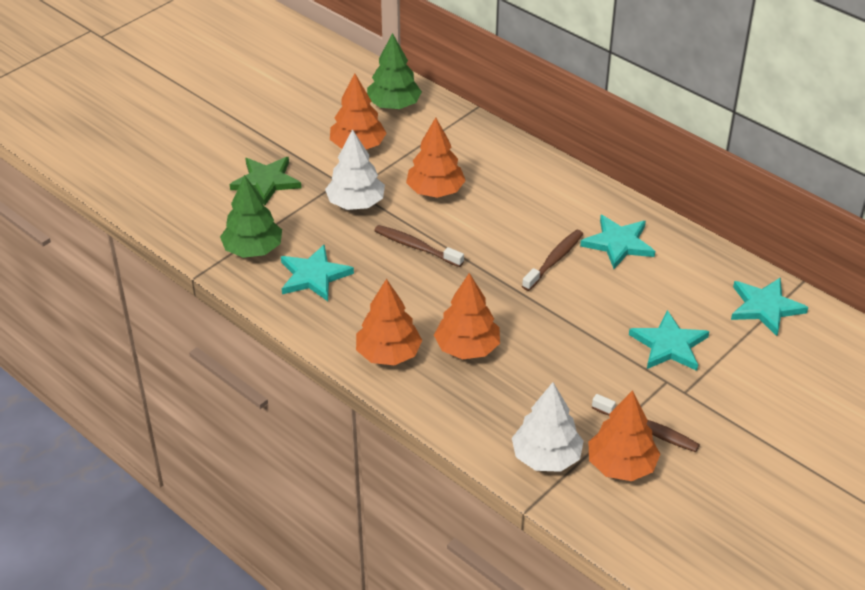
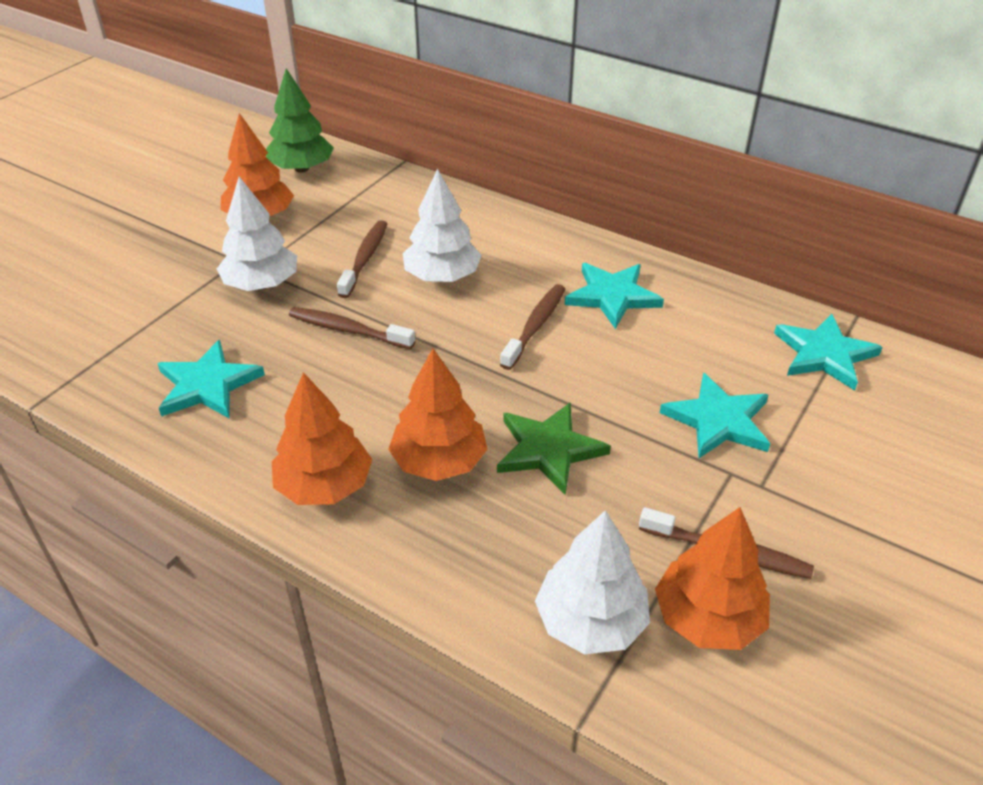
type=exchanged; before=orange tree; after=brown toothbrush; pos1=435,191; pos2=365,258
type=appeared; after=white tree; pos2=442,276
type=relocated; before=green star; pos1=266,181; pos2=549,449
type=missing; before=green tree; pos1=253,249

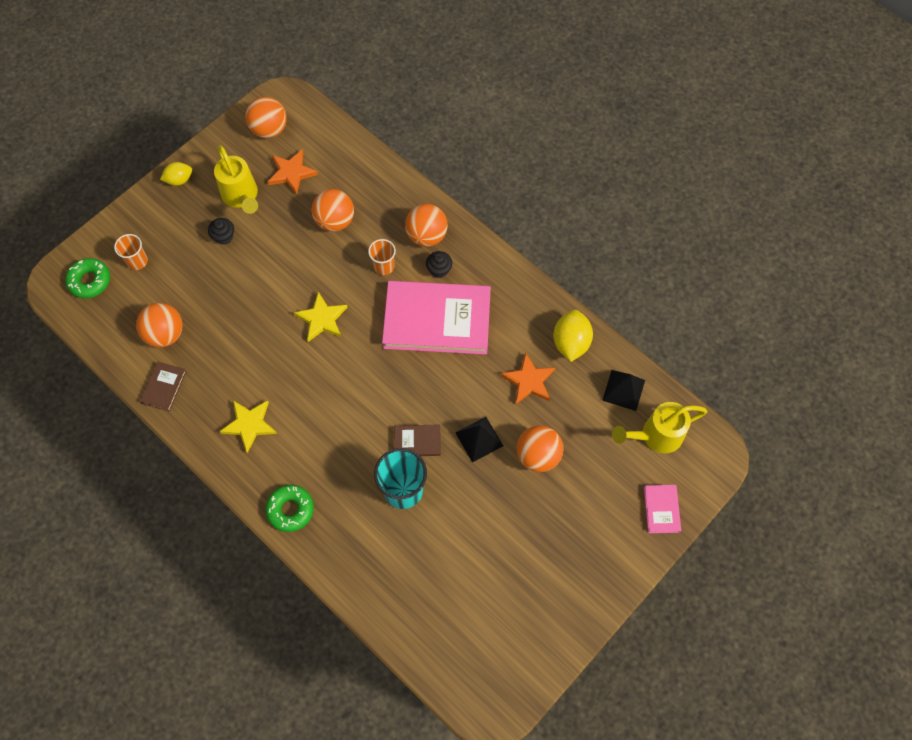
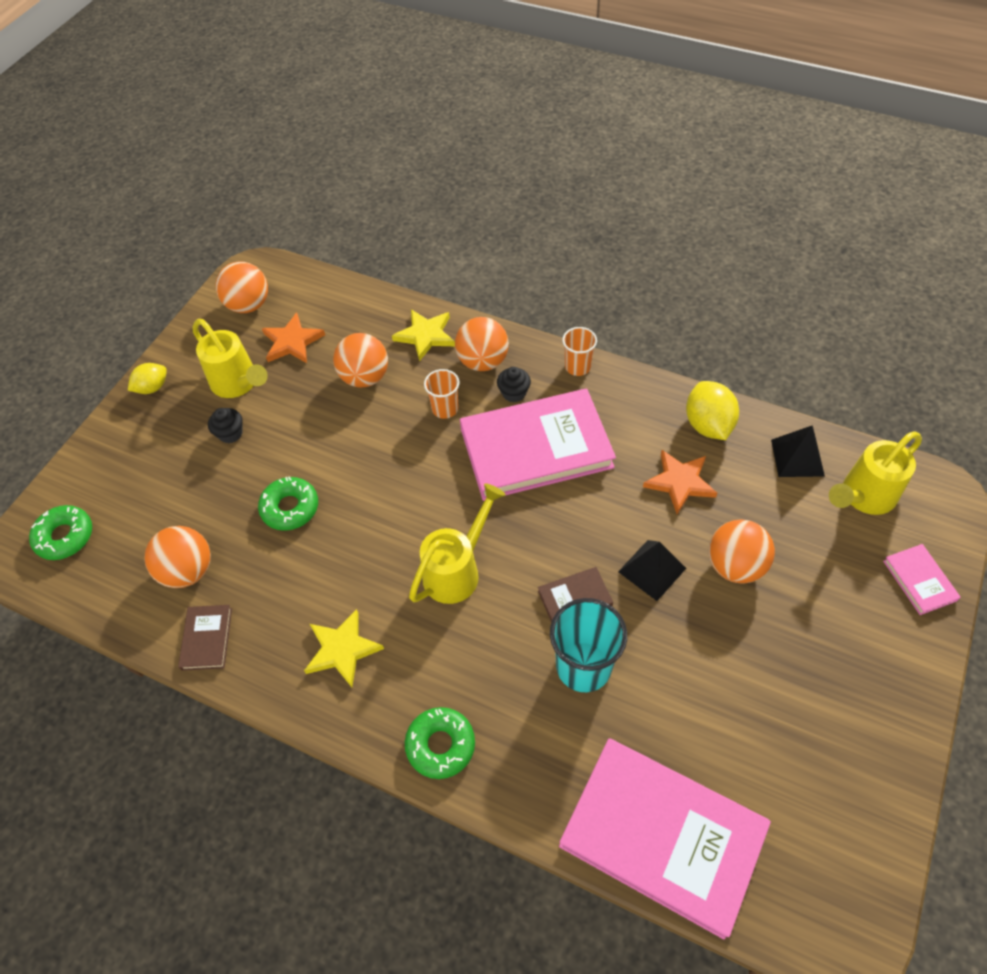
type=appeared; after=green donut; pos2=290,508
type=relocated; before=yellow star; pos1=322,319; pos2=425,335
type=appeared; after=yellow watering can; pos2=457,570
type=appeared; after=pink book; pos2=662,836
type=relocated; before=orange cup; pos1=137,261; pos2=577,366

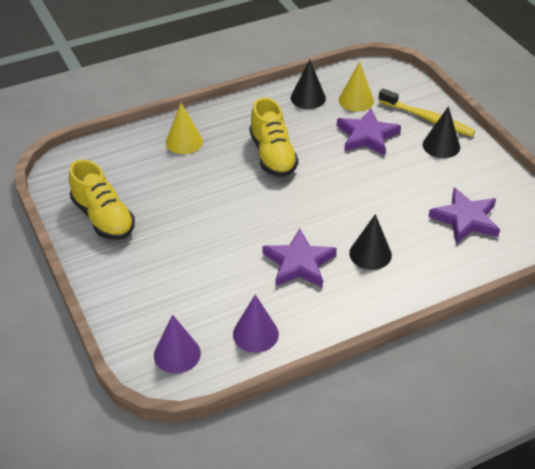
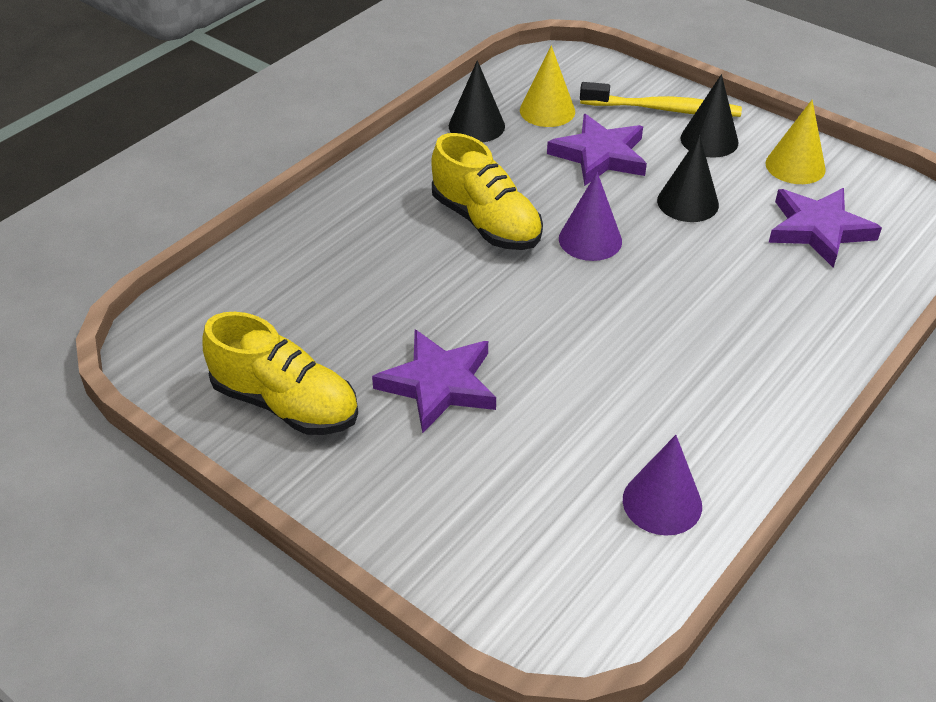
type=relocated; before=purple star; pos1=299,263; pos2=439,384
type=relocated; before=purple cone; pos1=177,354; pos2=590,240
type=relocated; before=black cone; pos1=370,254; pos2=687,202
type=relocated; before=yellow cone; pos1=184,142; pos2=795,166

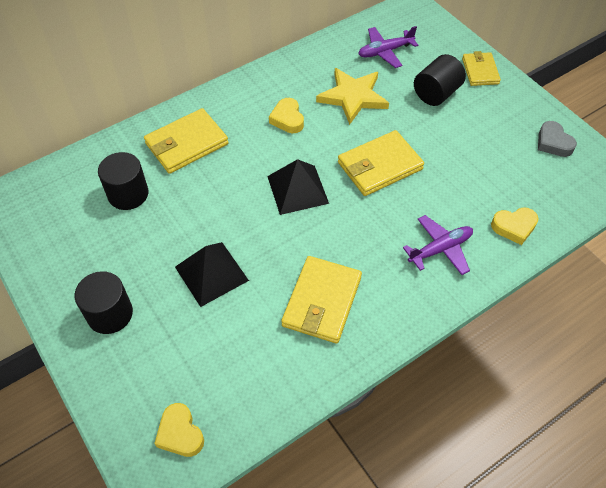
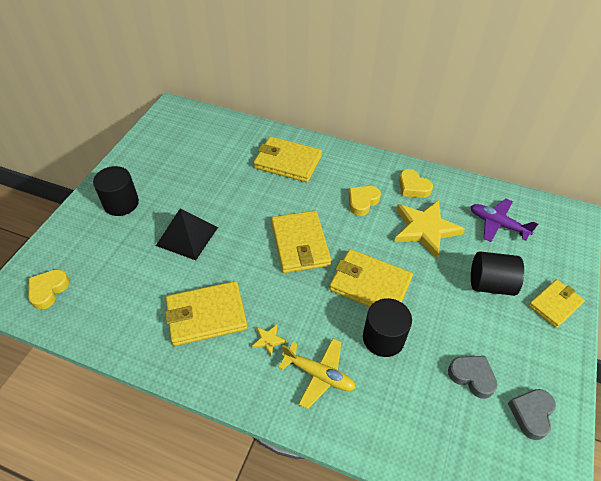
type=appeared; after=yellow star; pos2=268,340
type=exchanged; before=black pyramid; after=yellow wallet; pos1=297,189; pos2=300,244
type=colour; before=purple plane; after=yellow plane; pos1=440,249; pos2=319,374
type=relocated; before=black cylinder; pos1=128,194; pos2=383,338
type=relocated; before=yellow heart; pos1=514,227; pos2=413,187
type=appeared; after=grey heart; pos2=472,377

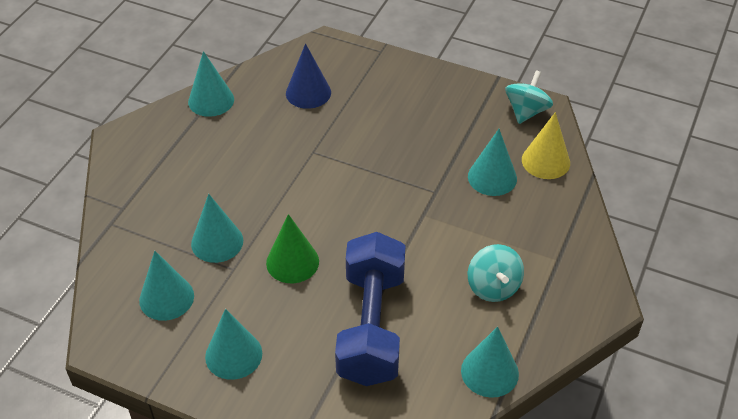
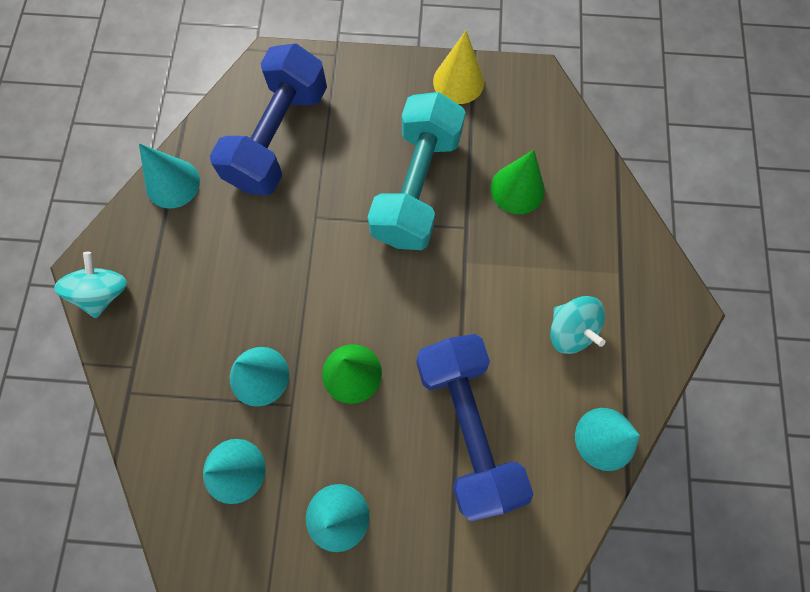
type=relocated; before=turquoise spinning top; pos1=526,111; pos2=104,292
type=exchanged; before=blue cone; after=blue dumbbell; pos1=308,92; pos2=278,138
type=appeared; after=turquoise dumbbell; pos2=416,187
type=relocated; before=yellow cone; pos1=545,161; pos2=458,81
type=colour; before=turquoise cone; after=green cone; pos1=492,177; pos2=517,189

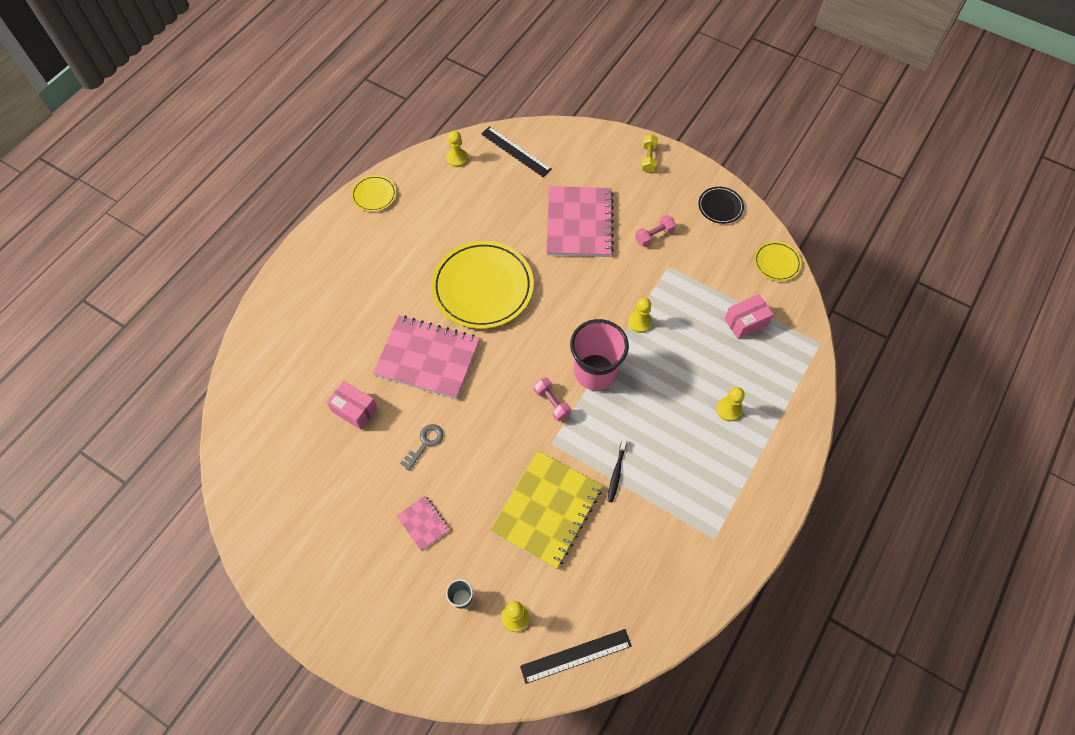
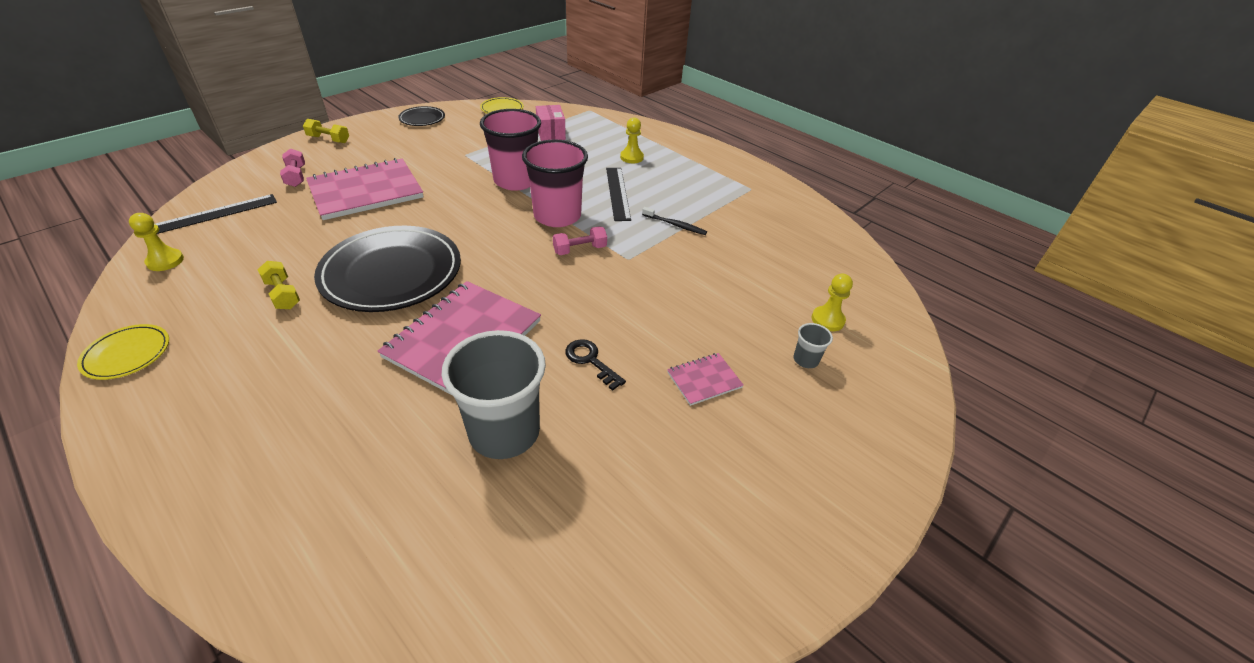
type=appeared; after=yellow dumbbell; pos2=283,294
type=relocated; before=pink dumbbell; pos1=654,236; pos2=296,176
type=spun; before=pink notebook; pos1=579,223; pos2=366,191; turn=-45
type=colour; before=yellow plate; after=black plate; pos1=483,287; pos2=391,273
type=exchanged; before=pink box; after=grey cup; pos1=354,410; pos2=504,432
type=exchanged; before=yellow pawn; after=pink cup; pos1=639,322; pos2=516,181
type=colour; before=grey key; after=black key; pos1=425,443; pos2=590,361
type=relocated; before=black ruler; pos1=576,656; pos2=617,193
type=missing; before=yellow notebook; pos1=547,510

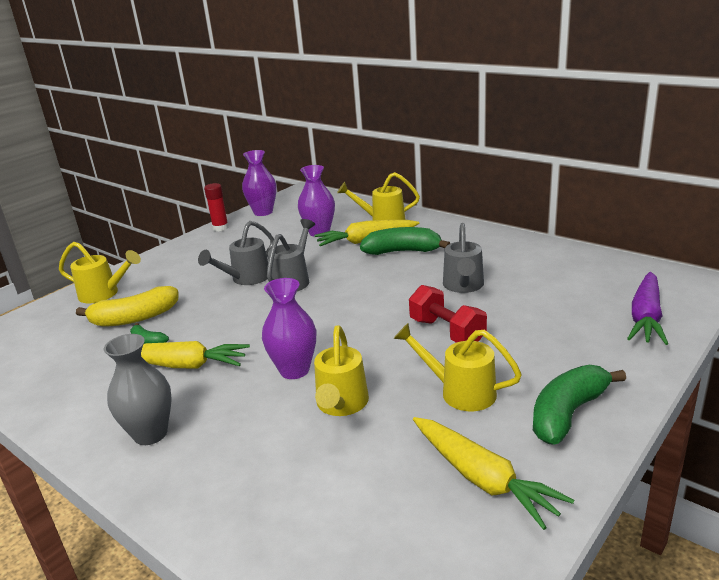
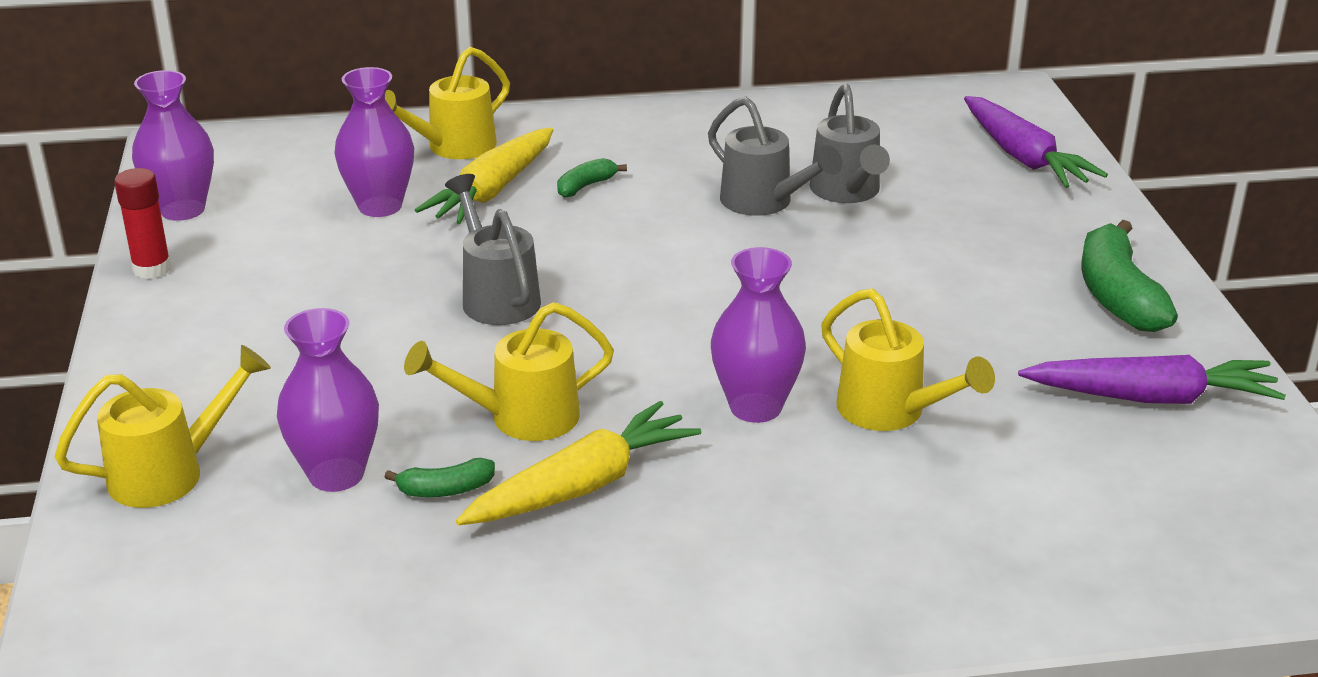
type=exchanged; before=yellow banana; after=purple vase; pos1=135,318; pos2=336,474
type=relocated; before=yellow watering can; pos1=460,392; pos2=522,418
type=size; before=green banana; pos1=402,251; pos2=585,186; scale=0.5
type=relocated; before=grey watering can; pos1=247,278; pos2=847,192
type=colour; before=yellow carrot; after=purple carrot; pos1=482,479; pos2=1151,397
type=missing; before=grey vase; pos1=150,434
type=missing; before=red dumbbell; pos1=447,332

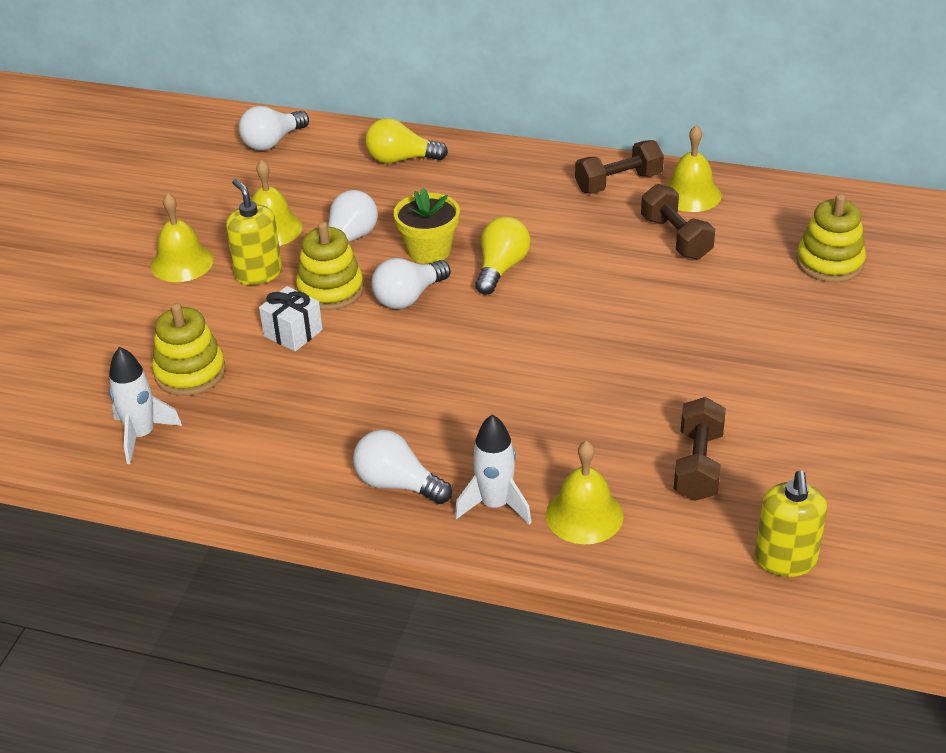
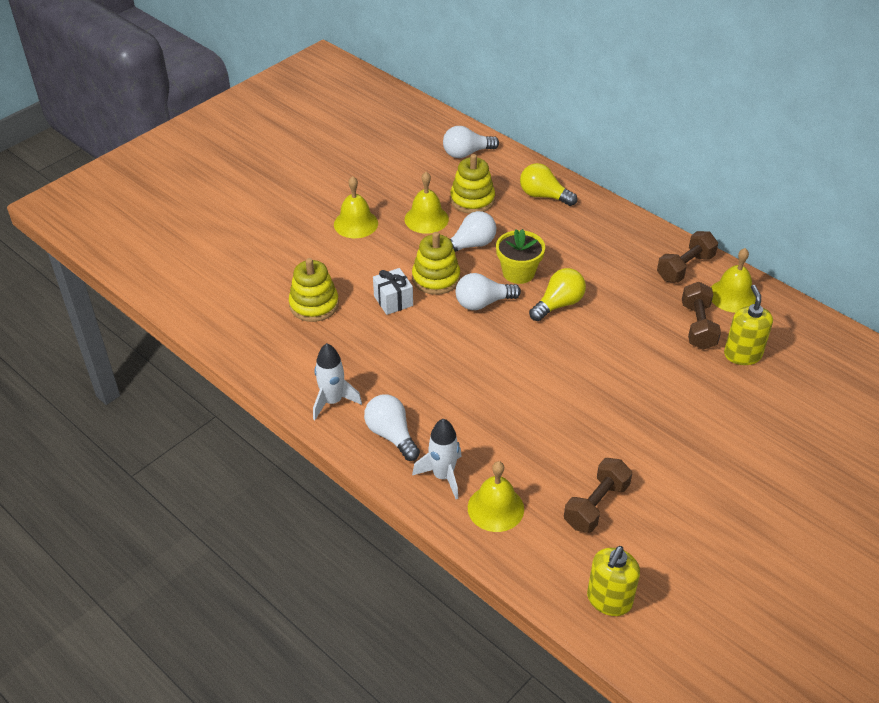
type=relocated; before=white rocket; pos1=142,435; pos2=332,401
type=relocated; before=yellow stacking toy; pos1=829,263; pos2=472,200
type=spun; before=brown dumbbell; pos1=618,183; pos2=685,267; turn=-45
type=relocated; before=yellow soap dispenser; pos1=258,273; pos2=742,355

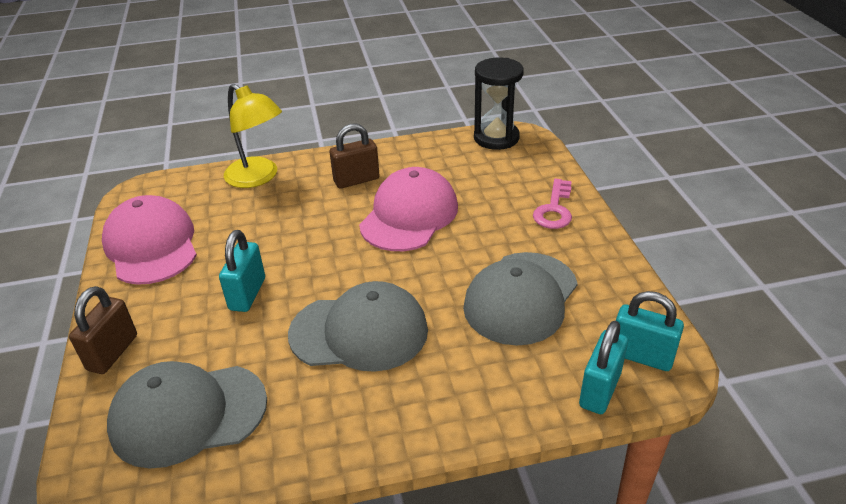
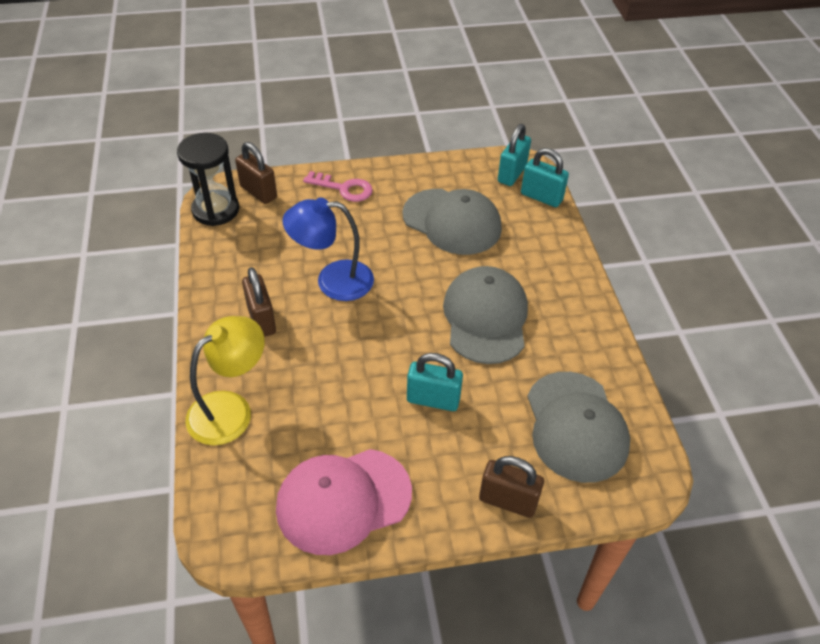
type=appeared; after=brown padlock; pos2=258,192
type=exchanged; before=pink cap; after=blue lamp; pos1=409,215; pos2=333,281

